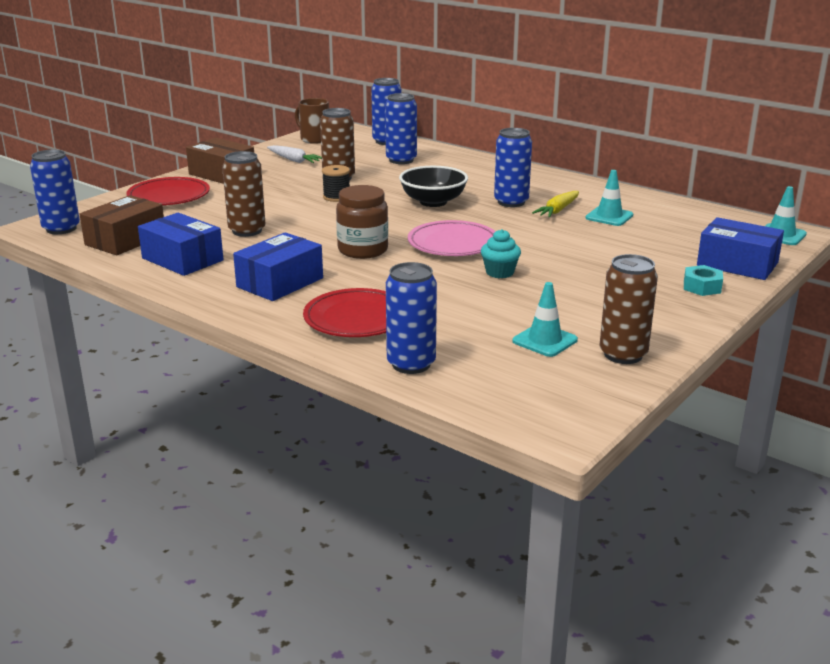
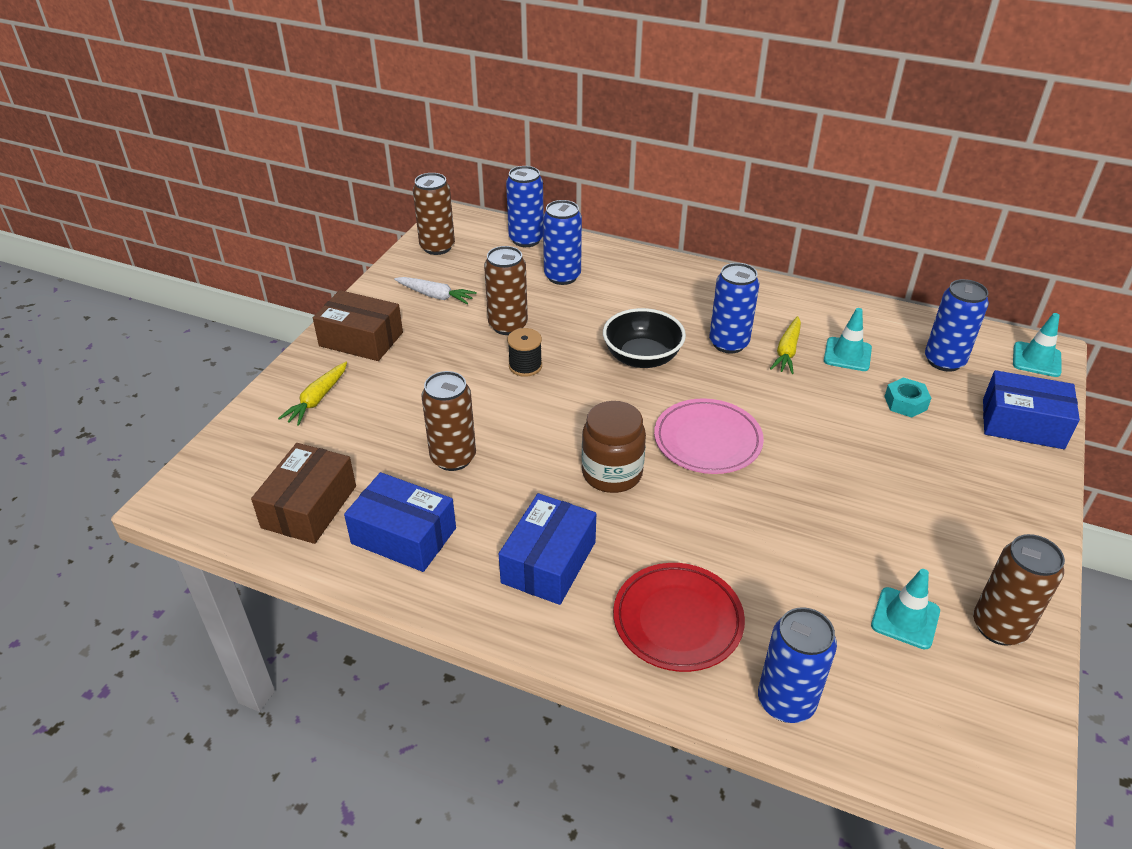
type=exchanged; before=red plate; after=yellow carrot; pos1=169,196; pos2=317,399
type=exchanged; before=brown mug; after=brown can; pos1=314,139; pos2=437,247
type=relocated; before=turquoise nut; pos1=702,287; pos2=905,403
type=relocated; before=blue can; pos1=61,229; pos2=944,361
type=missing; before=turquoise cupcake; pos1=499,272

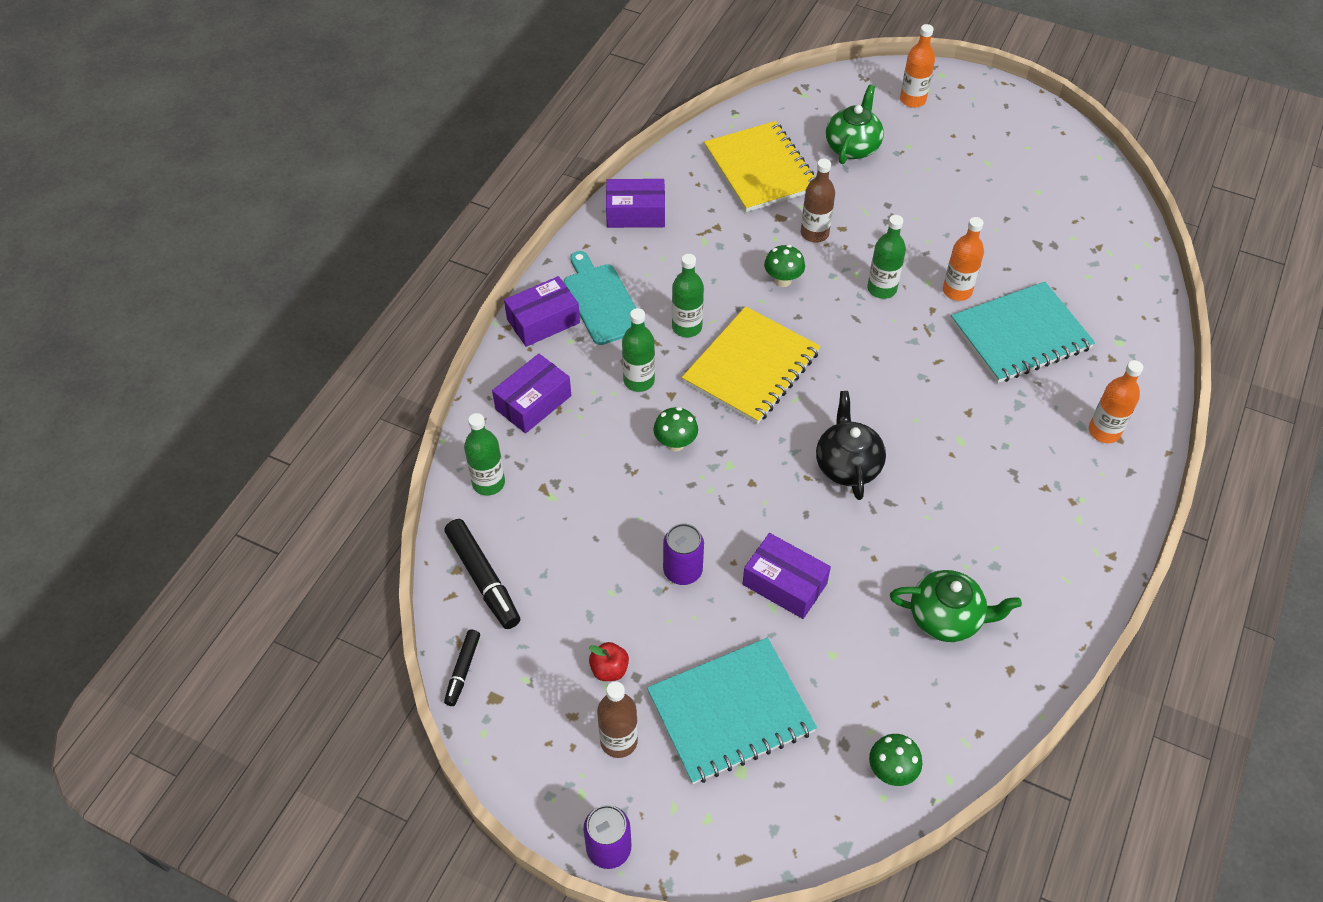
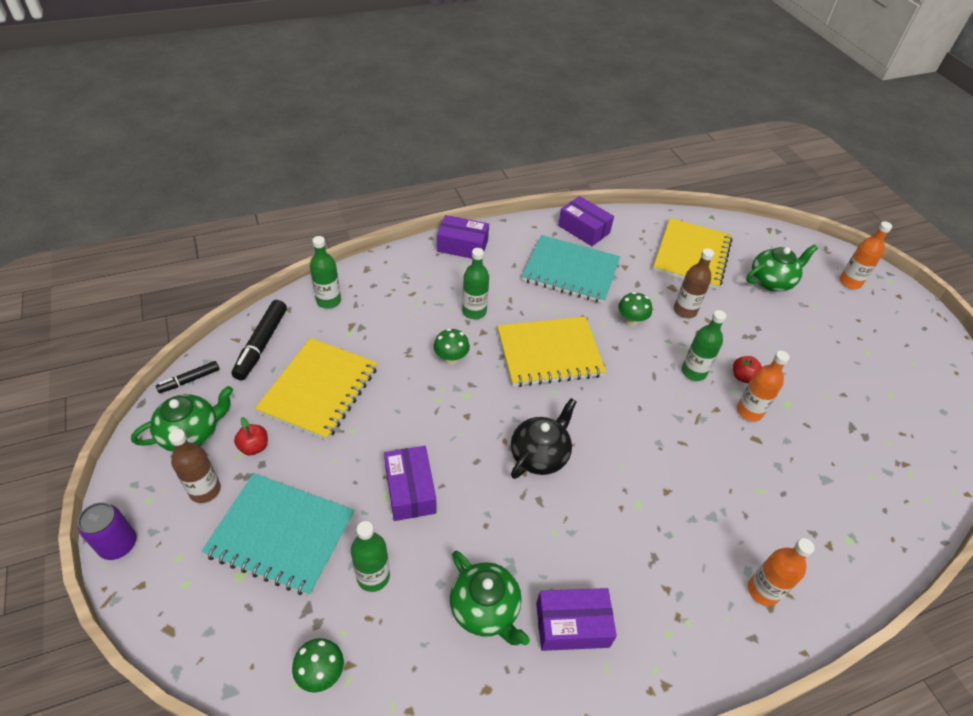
type=appeared; after=green teapot; pos2=191,433
type=appeared; after=yellow notebook; pos2=319,390
type=relocated; before=green bottle; pos1=687,327; pos2=373,576
type=relocated; before=turquoise notebook; pos1=1020,335; pos2=570,271
type=relocated; before=purple box; pos1=533,402; pos2=572,625
type=appeared; after=red apple; pos2=743,377
type=missing; before=turquoise cutting board; pos1=601,301
type=missing; before=purple can; pos1=682,570

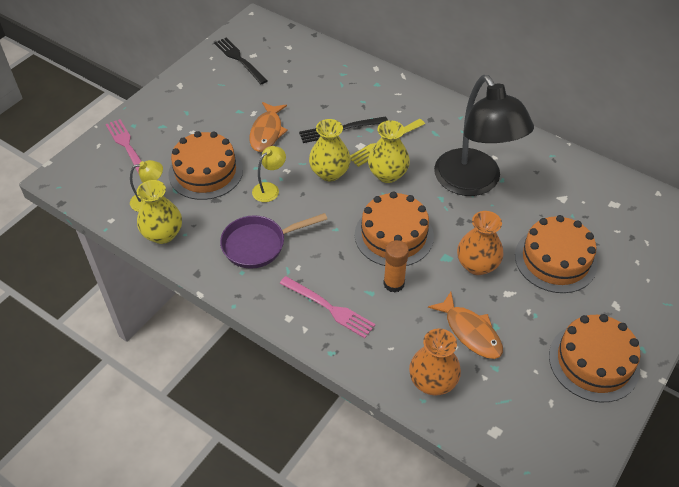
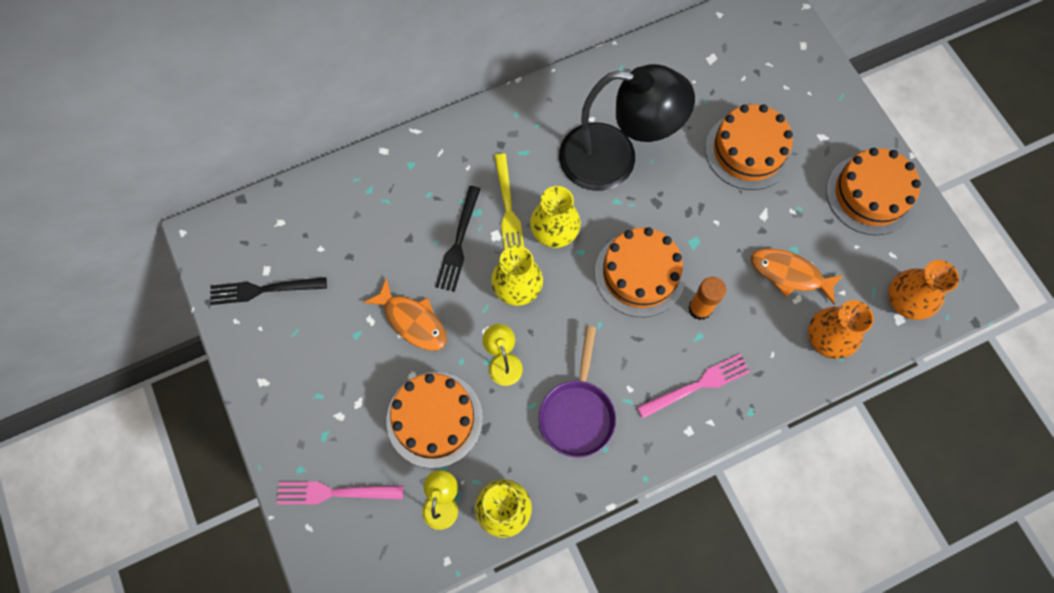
type=spun; before=orange fish; pos1=470,332; pos2=789,274; turn=-150
type=relocated; before=orange vase; pos1=477,265; pos2=905,301

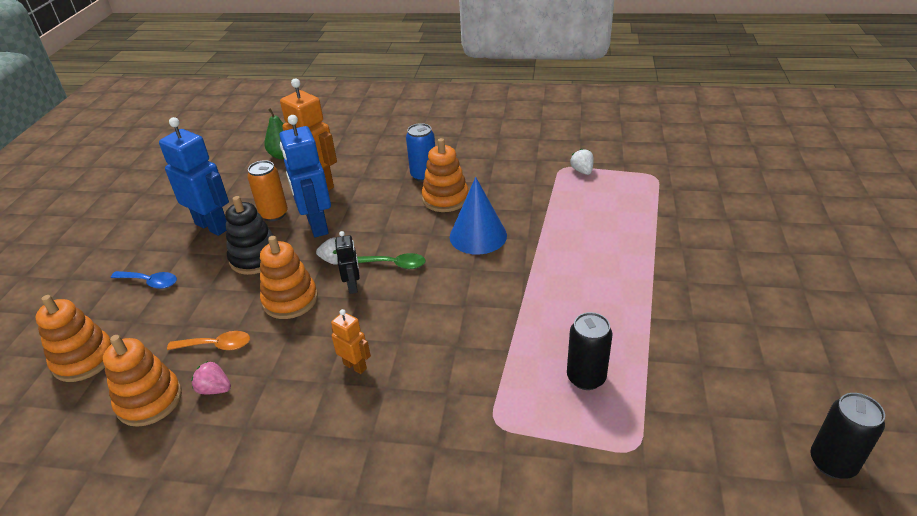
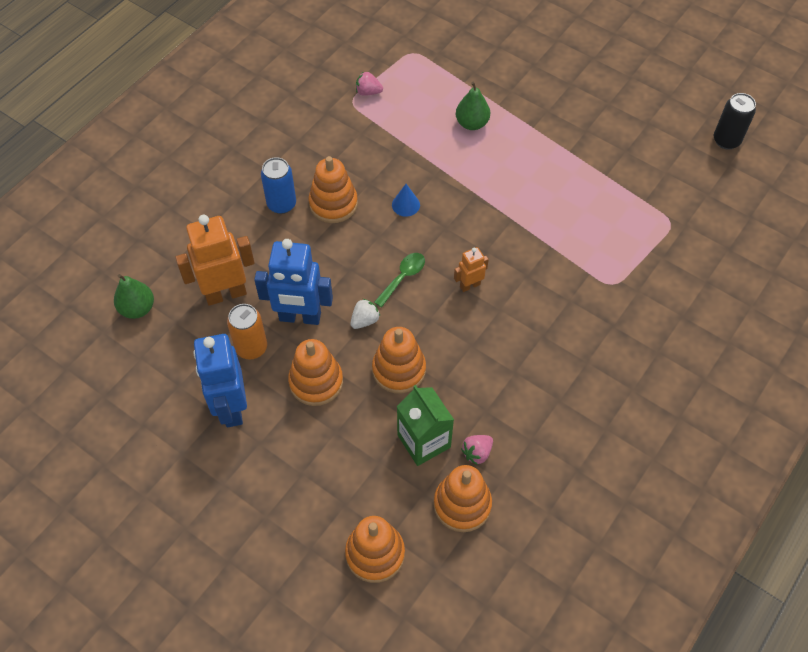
type=spun; before=blue robot; pos1=212,226; pos2=231,407; turn=-75
type=colour; before=black stacking toy; after=orange stacking toy; pos1=255,258; pos2=316,382
type=colour; before=white strawberry; after=pink strawberry; pos1=582,171; pos2=368,92
type=size; before=blue cone; pos1=478,236; pos2=405,205; scale=0.51
type=exchanged; before=orange spoon; after=green carton; pos1=216,345; pos2=424,441
type=relocated; before=orange robot; pos1=355,366; pos2=470,285
type=appeared; after=green pear; pos2=472,123
type=missing; before=blue spoon; pos1=150,282
type=missing; before=black robot; pos1=353,286
type=missing; before=black can; pos1=586,378

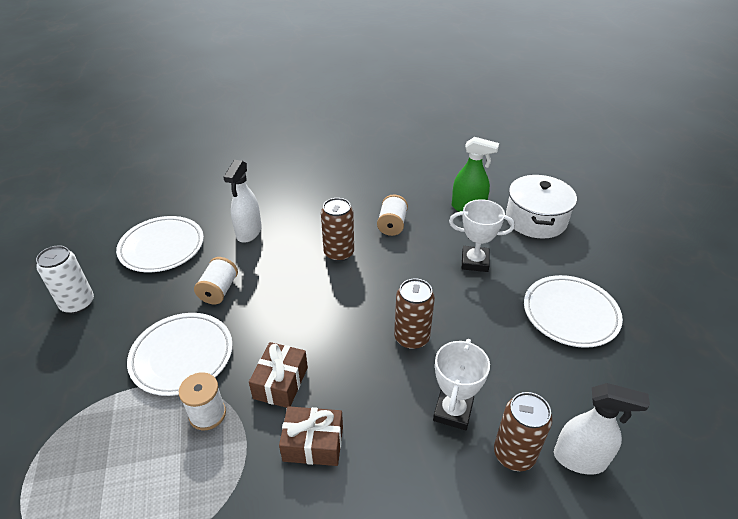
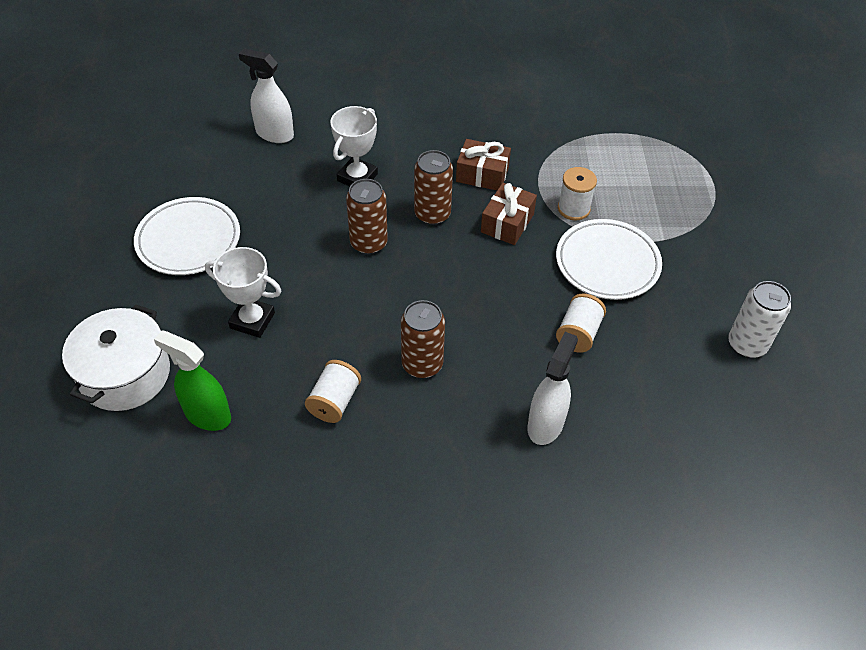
type=relocated; before=brown can; pos1=514,454; pos2=432,214
type=missing; before=white plate; pos1=162,247

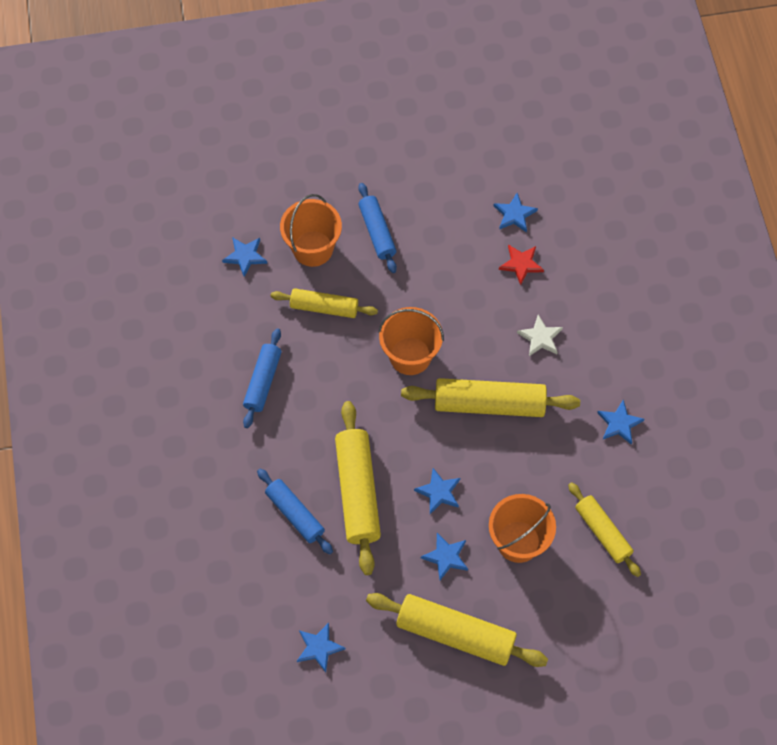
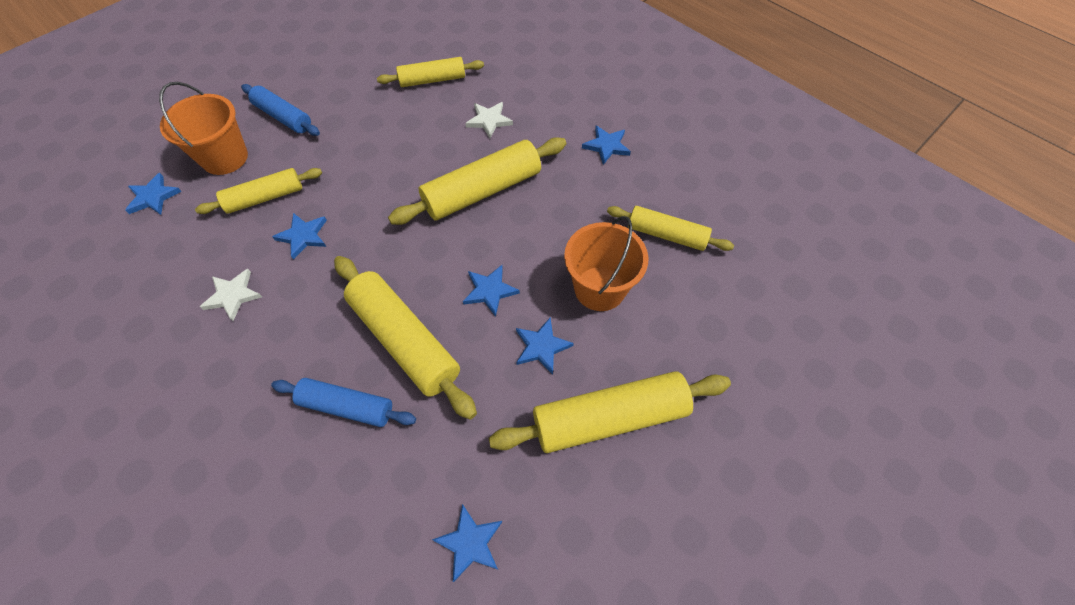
type=exchanged; before=blue rolling pin; after=white star; pos1=263,381; pos2=233,295
type=relocated; before=blue star; pos1=514,214; pos2=303,236
type=exchanged; before=red star; after=yellow rolling pin; pos1=521,264; pos2=432,80
type=missing; before=orange bucket; pos1=410,356

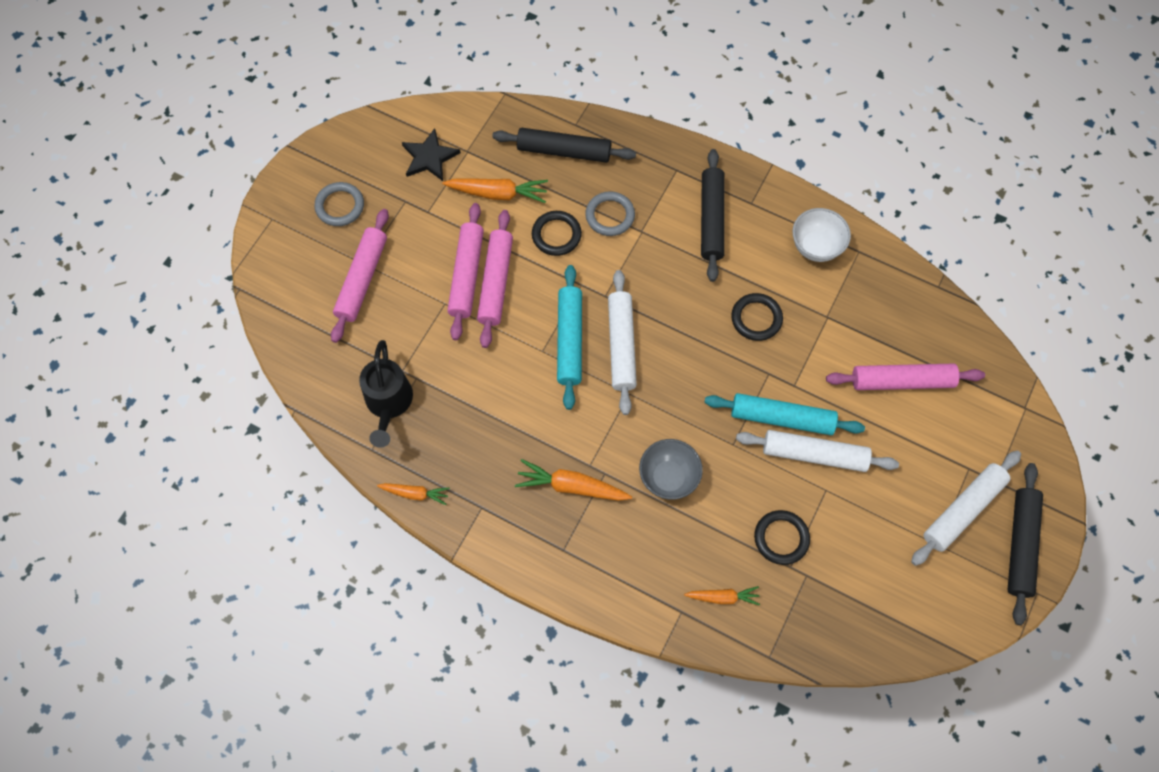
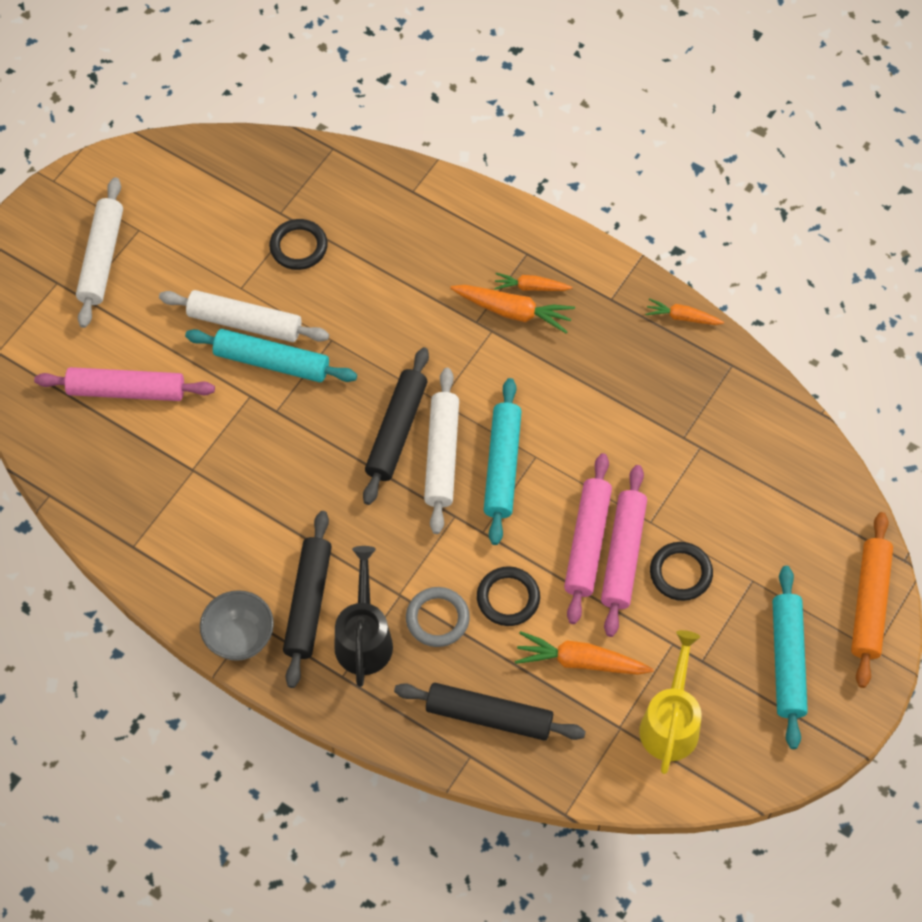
type=spun; before=white rolling pin; pos1=962,510; pos2=102,258; turn=-45
type=relocated; before=grey bowl; pos1=668,477; pos2=240,638
type=relocated; before=black watering can; pos1=388,404; pos2=364,637
type=relocated; before=black rolling pin; pos1=1020,545; pos2=397,431
type=relocated; before=orange carrot; pos1=723,597; pos2=530,287
type=exchanged; before=black star; after=yellow watering can; pos1=429,157; pos2=671,722
type=relocated; before=black ring; pos1=756,318; pos2=680,573
type=exchanged; before=grey ring; after=turquoise rolling pin; pos1=340,206; pos2=787,660
type=appeared; after=orange rolling pin; pos2=869,603
type=missing; before=pink rolling pin; pos1=362,279
type=missing; before=white bowl; pos1=815,247

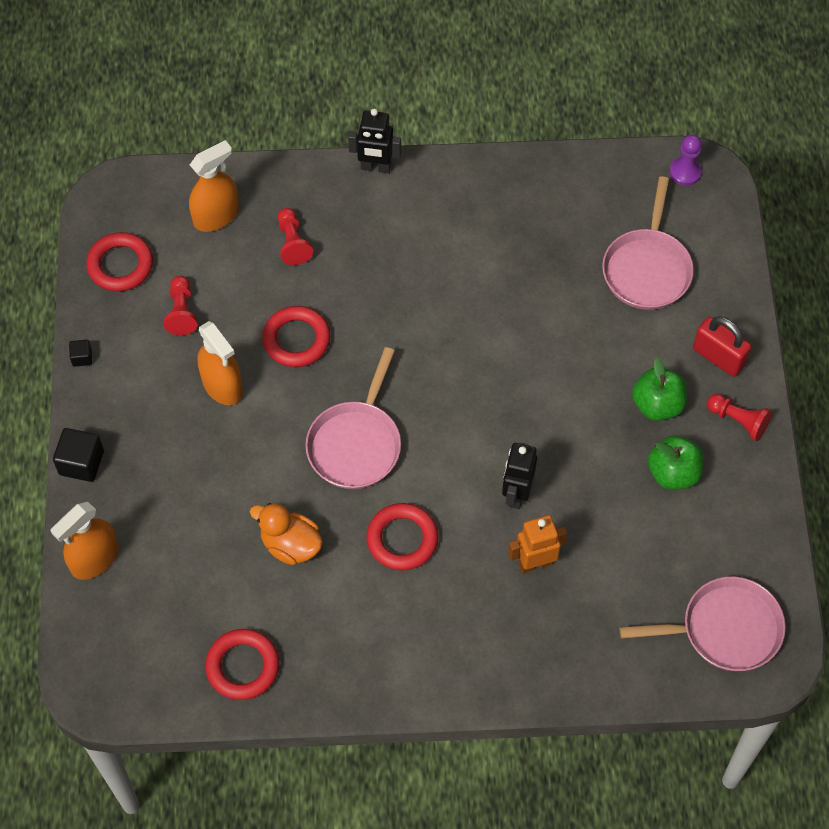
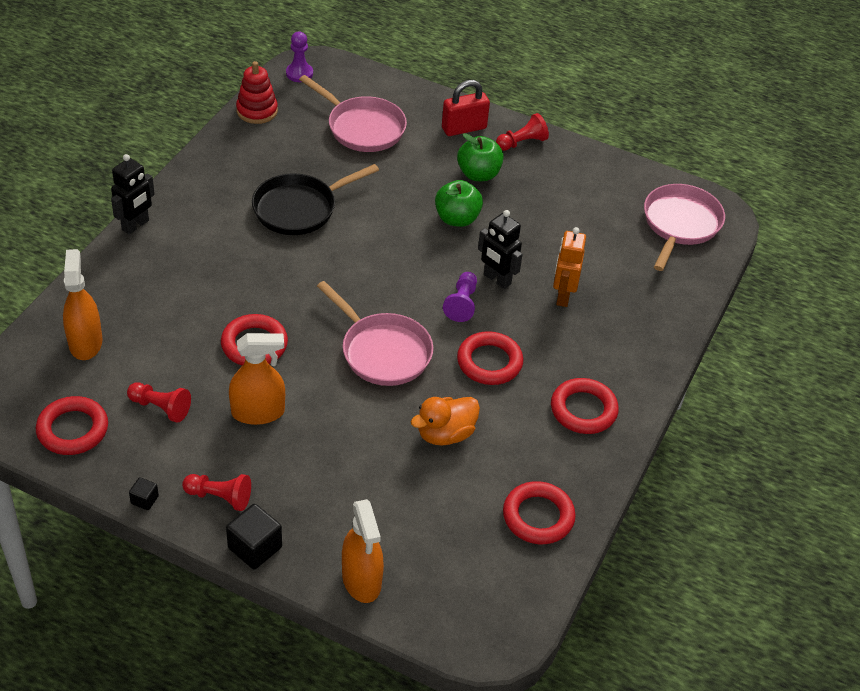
type=relocated; before=red pawn; pos1=293,243; pos2=219,497
type=appeared; after=red stacking toy; pos2=257,111
type=appeared; after=black pan; pos2=299,208
type=relocated; before=green apple; pos1=673,473; pos2=457,219
type=appeared; after=purple pawn; pos2=462,303
type=appeared; after=red ring; pos2=583,410

